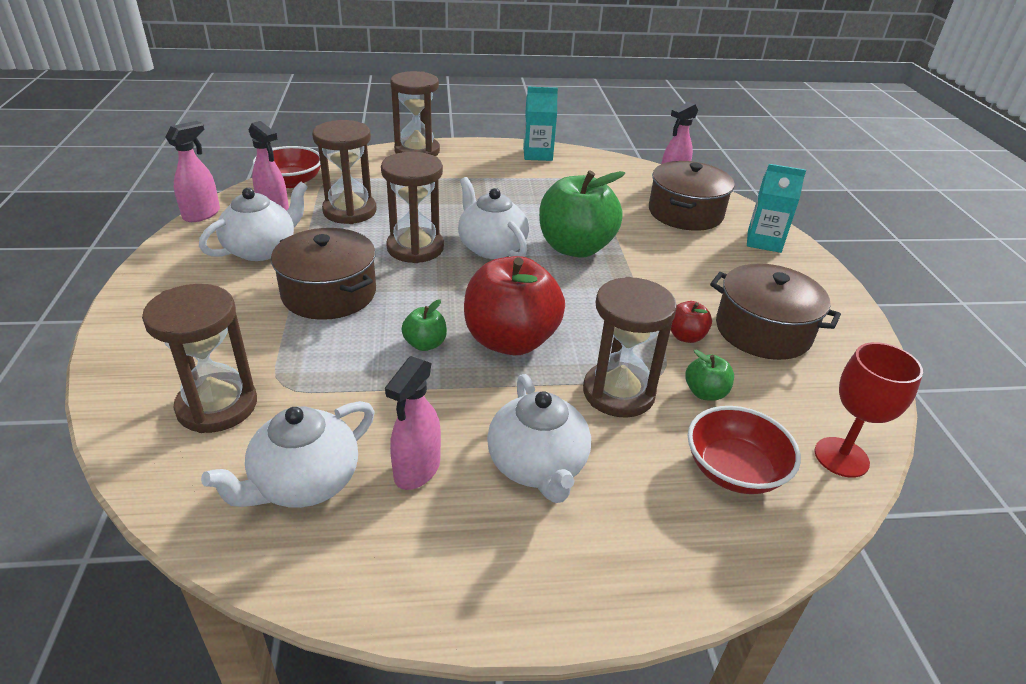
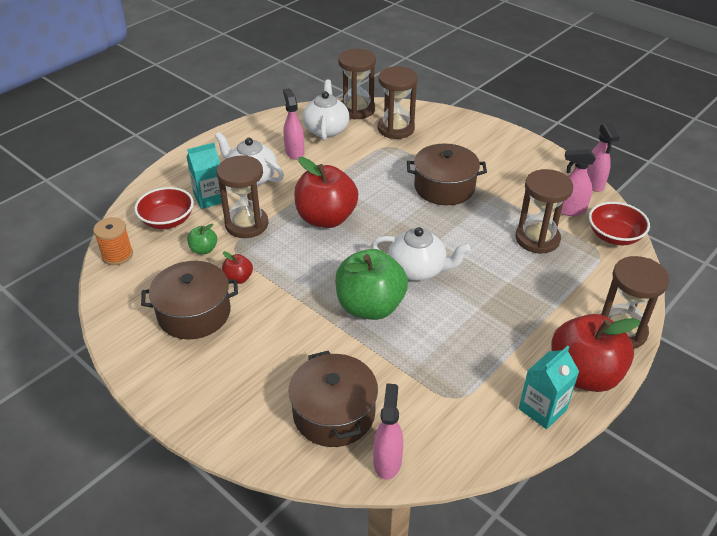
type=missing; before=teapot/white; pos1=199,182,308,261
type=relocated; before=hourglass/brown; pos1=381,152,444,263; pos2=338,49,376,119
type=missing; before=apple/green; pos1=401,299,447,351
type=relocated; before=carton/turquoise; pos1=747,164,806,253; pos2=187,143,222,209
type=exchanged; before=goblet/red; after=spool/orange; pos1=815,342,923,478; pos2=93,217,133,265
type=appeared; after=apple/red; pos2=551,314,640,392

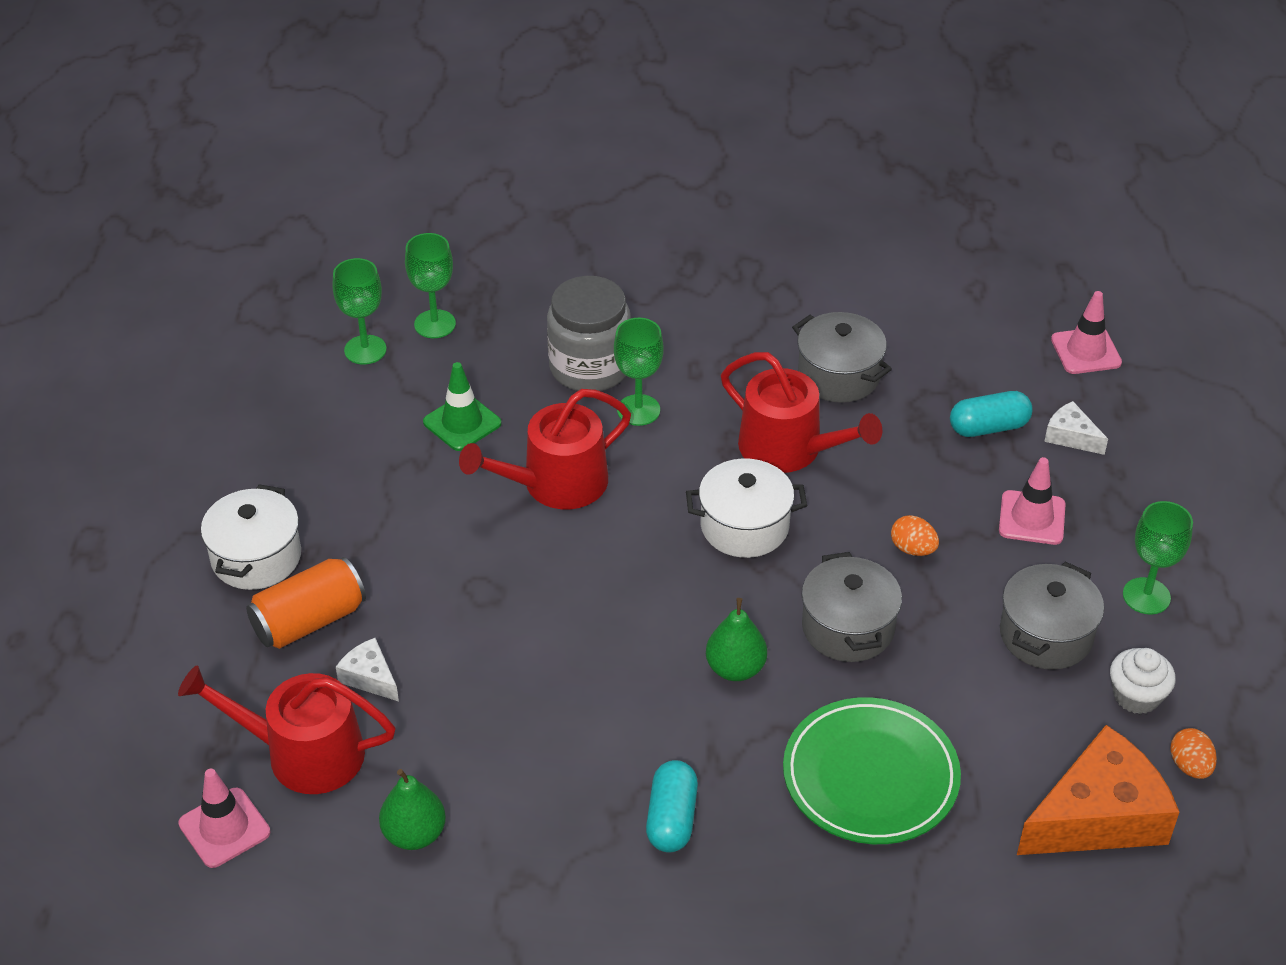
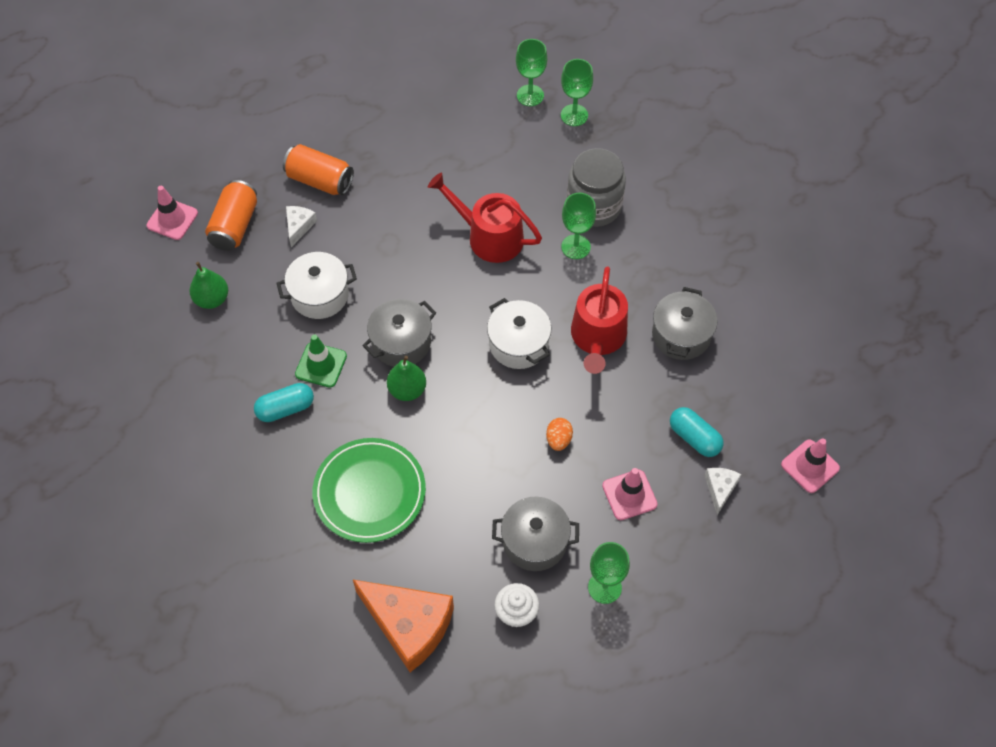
type=exchanged; before=watering can/red; after=can/orange; pos1=178,665,396,794; pos2=205,180,257,251
type=relocated; before=pot/white; pos1=201,484,301,590; pos2=276,252,357,319
type=relocated; before=traffic cone/green; pos1=423,362,501,451; pos2=295,334,347,388
type=relocated; before=pot/grey; pos1=802,552,902,662; pos2=362,299,436,367
type=missing; before=egg/orange; pos1=1170,728,1217,779

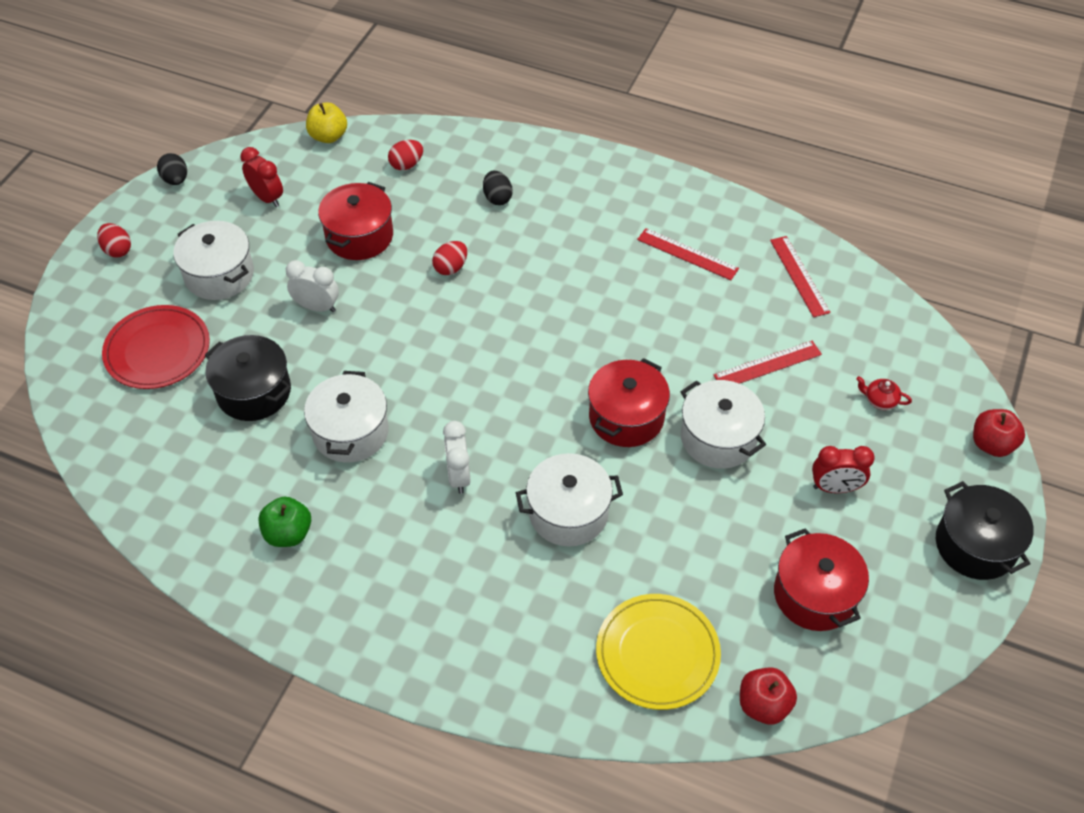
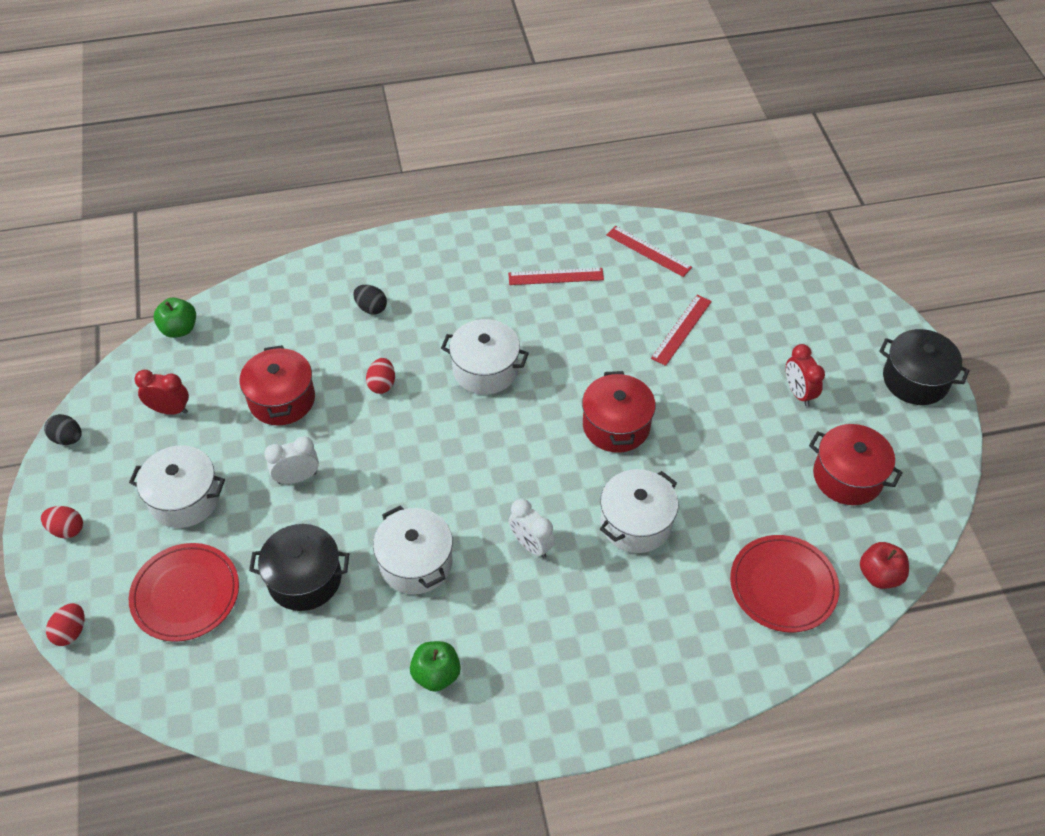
type=colour; before=apple/yellow; after=apple/green; pos1=306,102,347,143; pos2=154,298,196,338
type=relocated; before=egg/red; pos1=388,140,423,170; pos2=46,603,85,646
type=colour; before=plate/yellow; after=plate/red; pos1=596,594,721,710; pos2=730,535,840,632
type=relocated; before=pot/white; pos1=681,380,766,469; pos2=441,319,529,395
type=spun; before=clock/red; pos1=812,446,875,493; pos2=786,344,825,406; turn=105
type=missing; before=teapot/red; pos1=856,376,912,410
type=missing; before=apple/red; pos1=973,409,1025,457

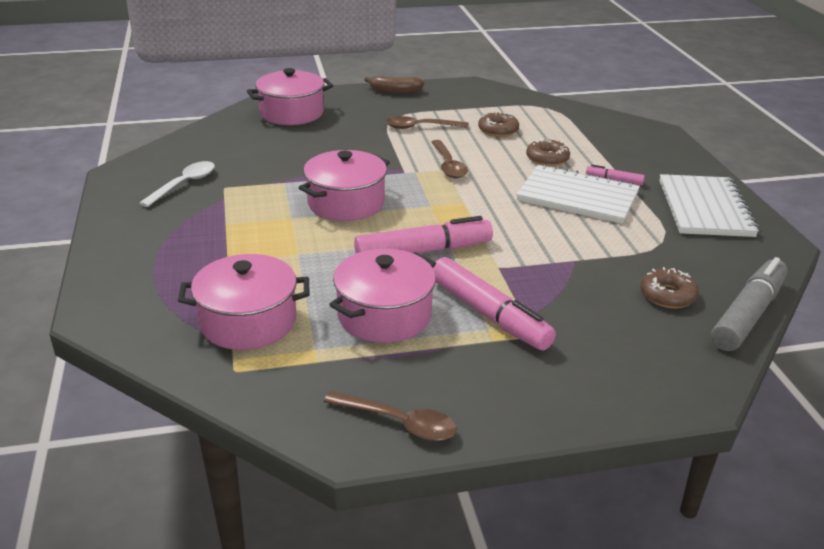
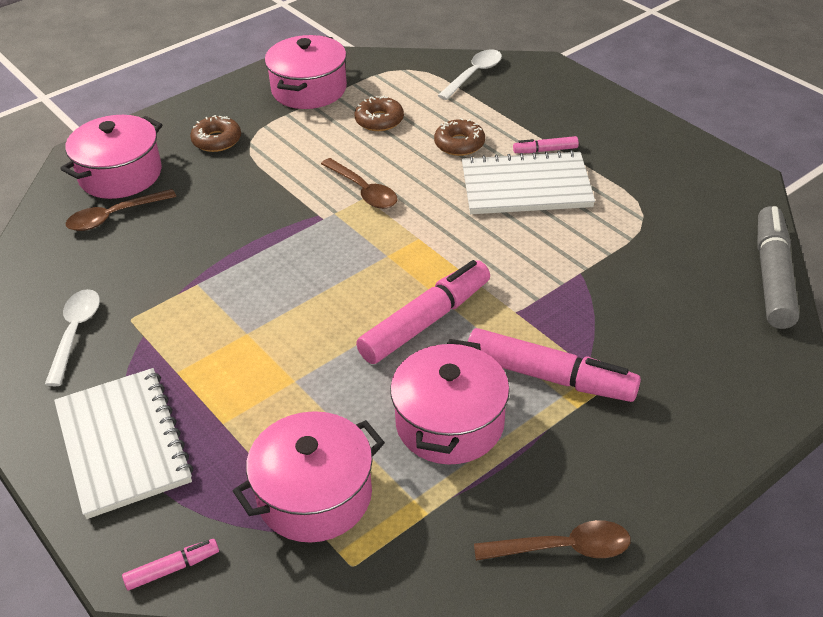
type=relocated; before=pot/pink; pos1=299,150,390,221; pos2=265,35,347,109
type=missing; before=banana/brown; pos1=364,75,424,94
type=relocated; before=spoon/brown; pos1=385,116,469,129; pos2=65,189,176,231
type=relocated; before=donut/brown; pos1=640,267,699,308; pos2=190,115,241,152
type=relocated; before=notebook/white; pos1=659,174,759,237; pos2=54,368,193,519
type=appeared; after=marker/pink; pos2=122,539,219,590
type=appeared; after=spoon/white; pos2=438,50,502,100

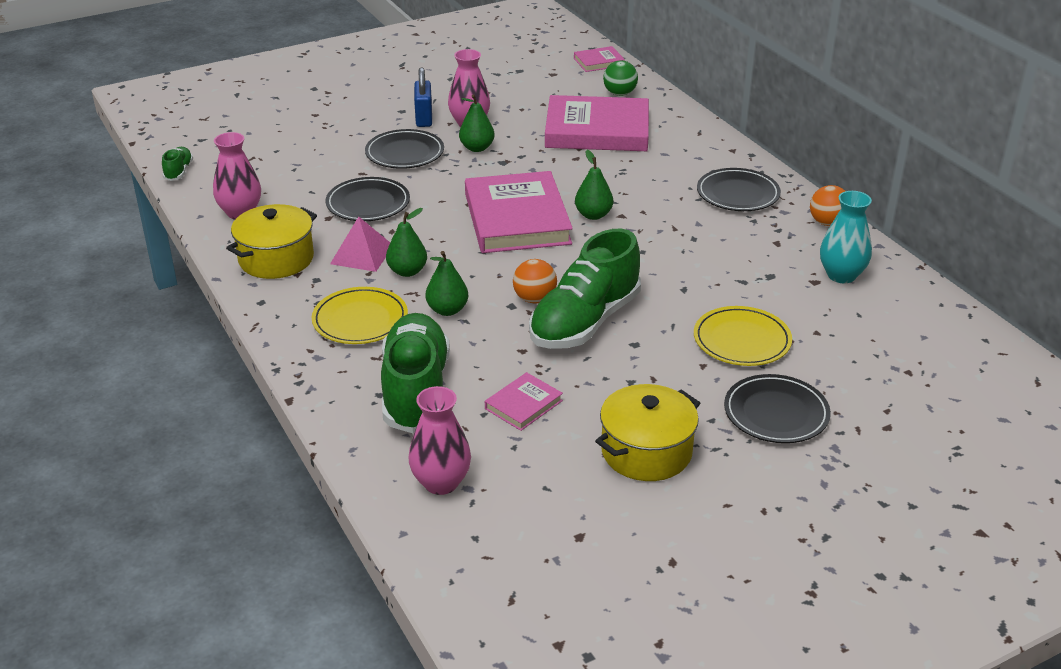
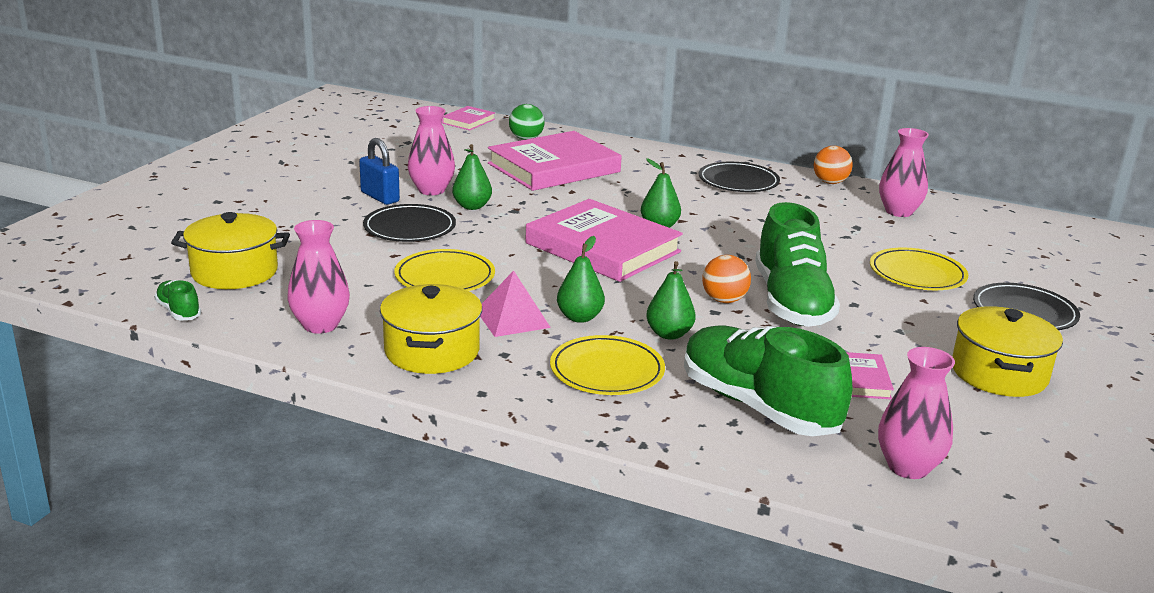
type=colour; before=plate/black; after=plate/yellow; pos1=325,177,410,221; pos2=394,249,495,291
type=colour; before=vase/turquoise; after=vase/pink; pos1=820,191,872,283; pos2=879,128,929,217
type=appeared; after=pot/yellow; pos2=171,212,290,289

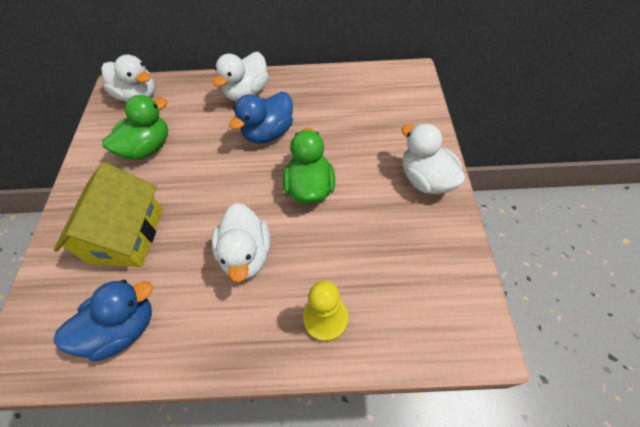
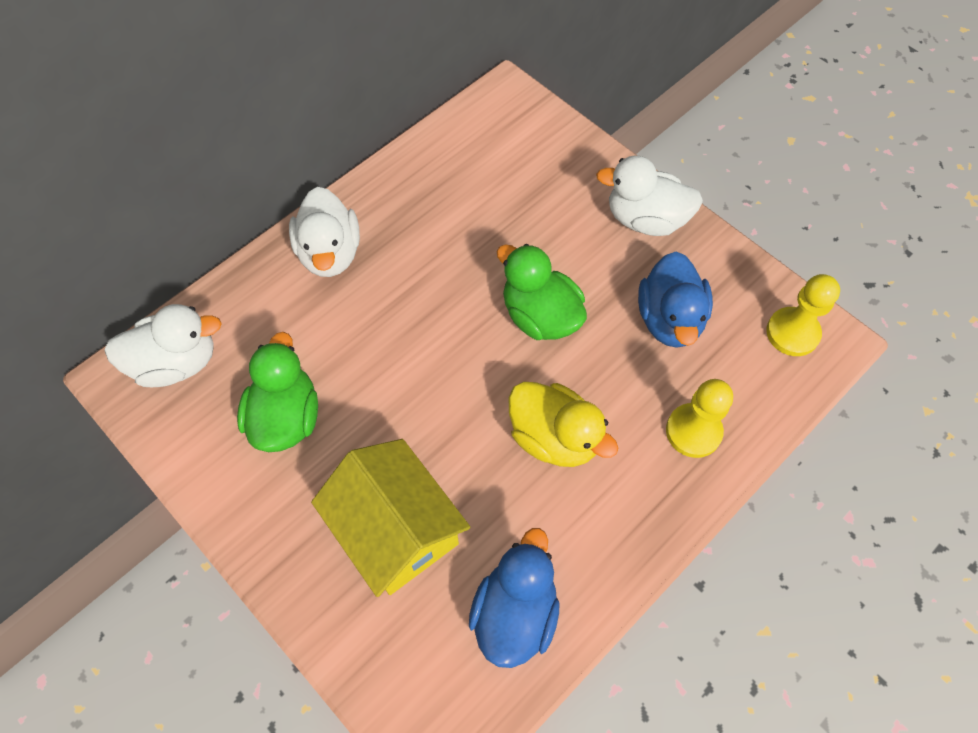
type=colour; before=duck/white; after=duck/yellow; pos1=212,203,271,283; pos2=508,382,618,467
type=relocated; before=duck/blue; pos1=229,92,293,144; pos2=638,252,713,348
type=appeared; after=pawn/yellow; pos2=766,274,840,356

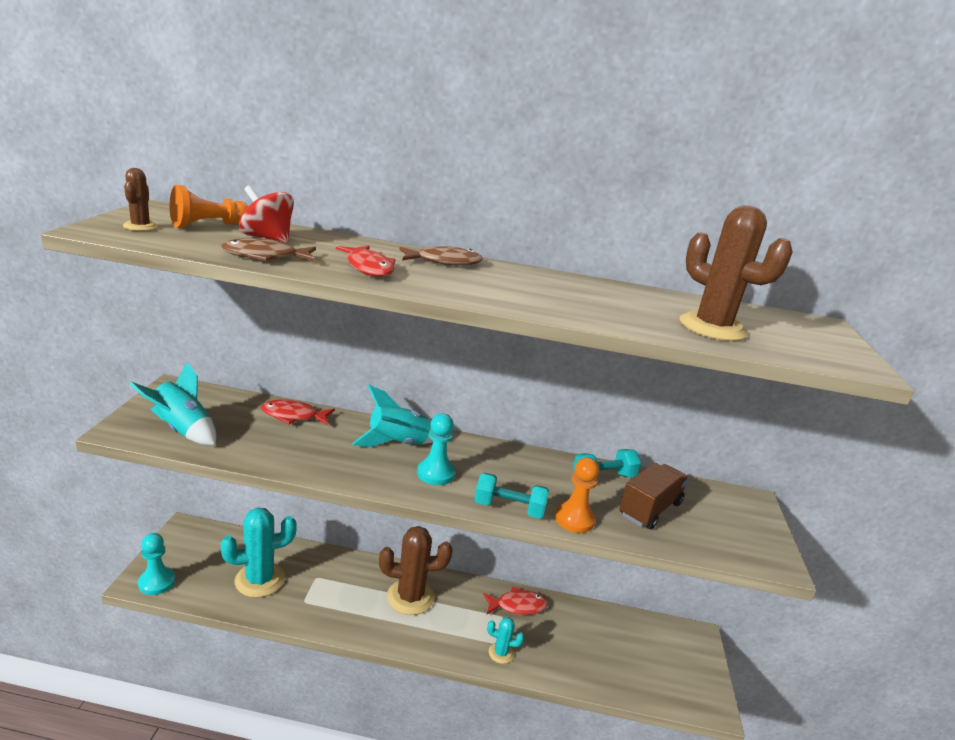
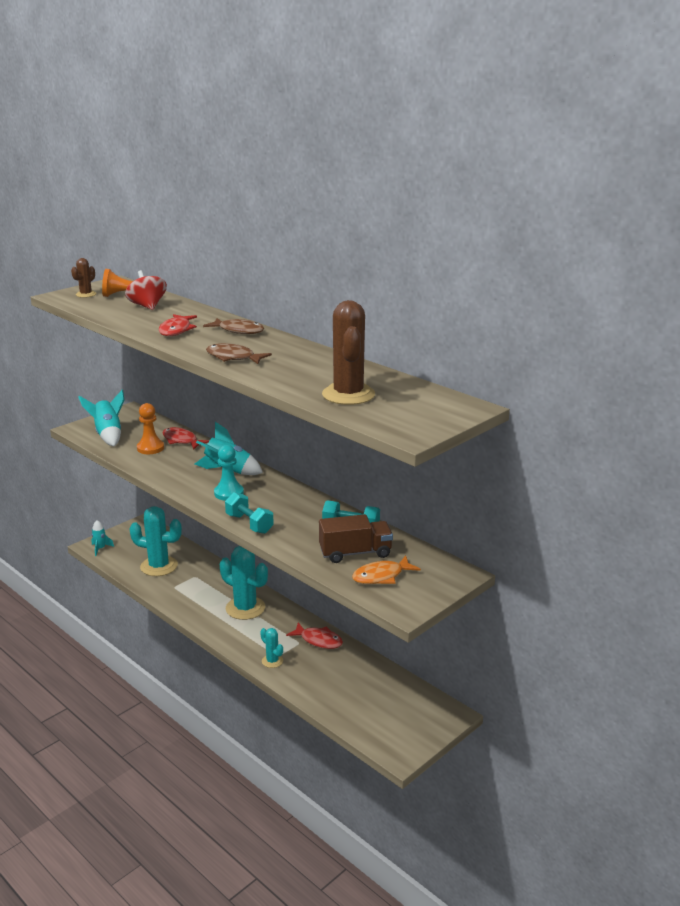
type=exchanged; before=pawn/turquoise; after=rocket/turquoise; pos1=138,533,175,595; pos2=92,520,114,556
type=relocated; before=fish/brown; pos1=221,238,316,261; pos2=206,343,272,364
type=colour; before=cactus/brown; after=cactus/turquoise; pos1=379,526,452,615; pos2=220,546,268,620
type=relocated; before=pawn/orange; pos1=555,457,599,533; pos2=137,403,164,454
type=appeared; after=fish/orange; pos2=352,556,421,584

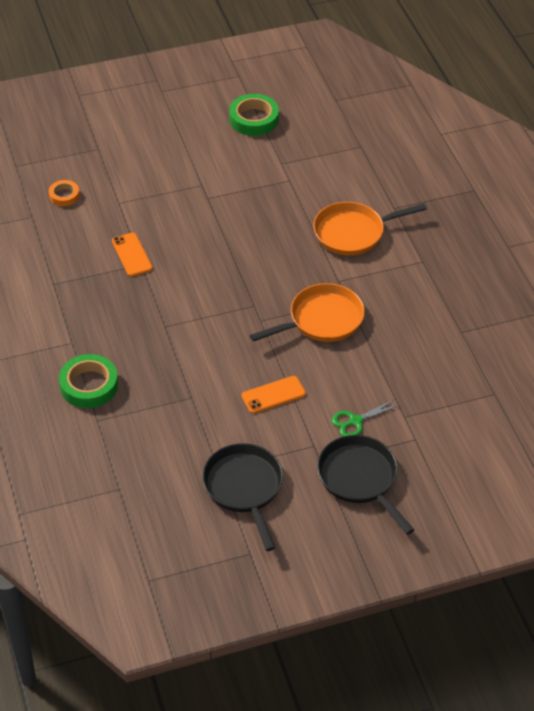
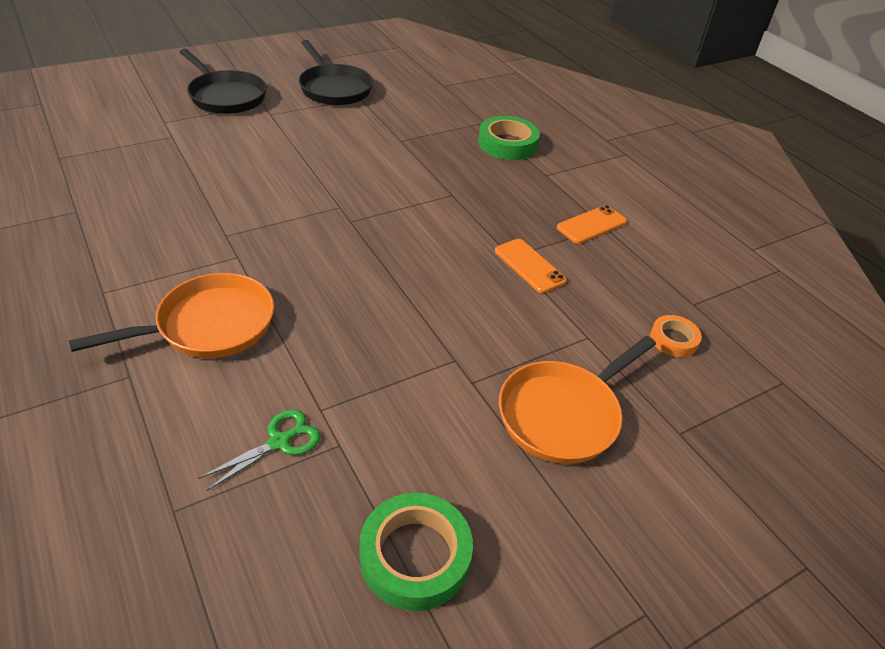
type=relocated; before=phone/orange; pos1=242,376,306,414; pos2=557,205,627,244
type=relocated; before=pan/orange; pos1=250,283,365,342; pos2=499,336,656,464
type=relocated; before=scissors/green; pos1=331,399,399,436; pos2=198,409,321,491

